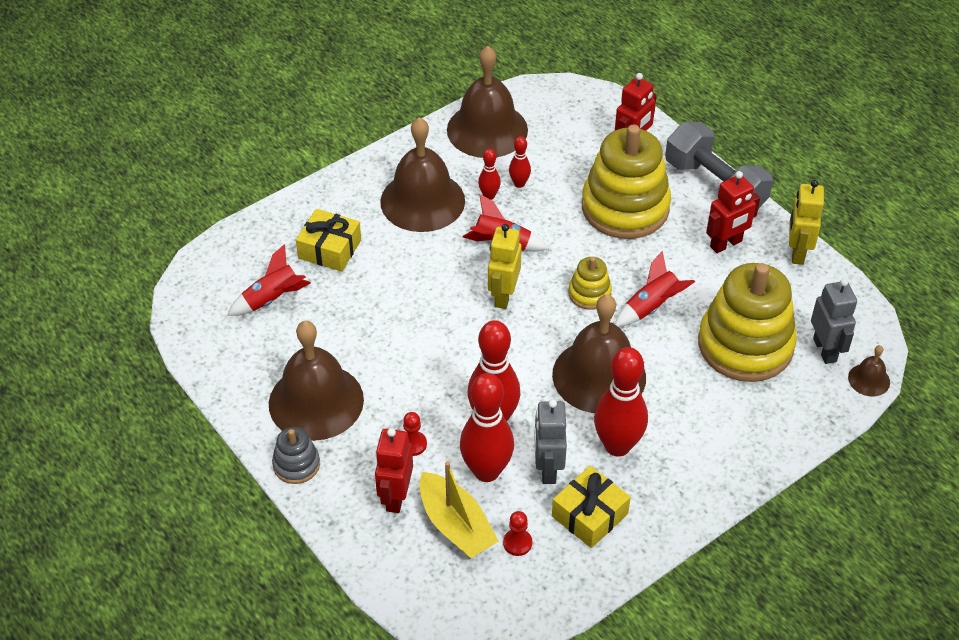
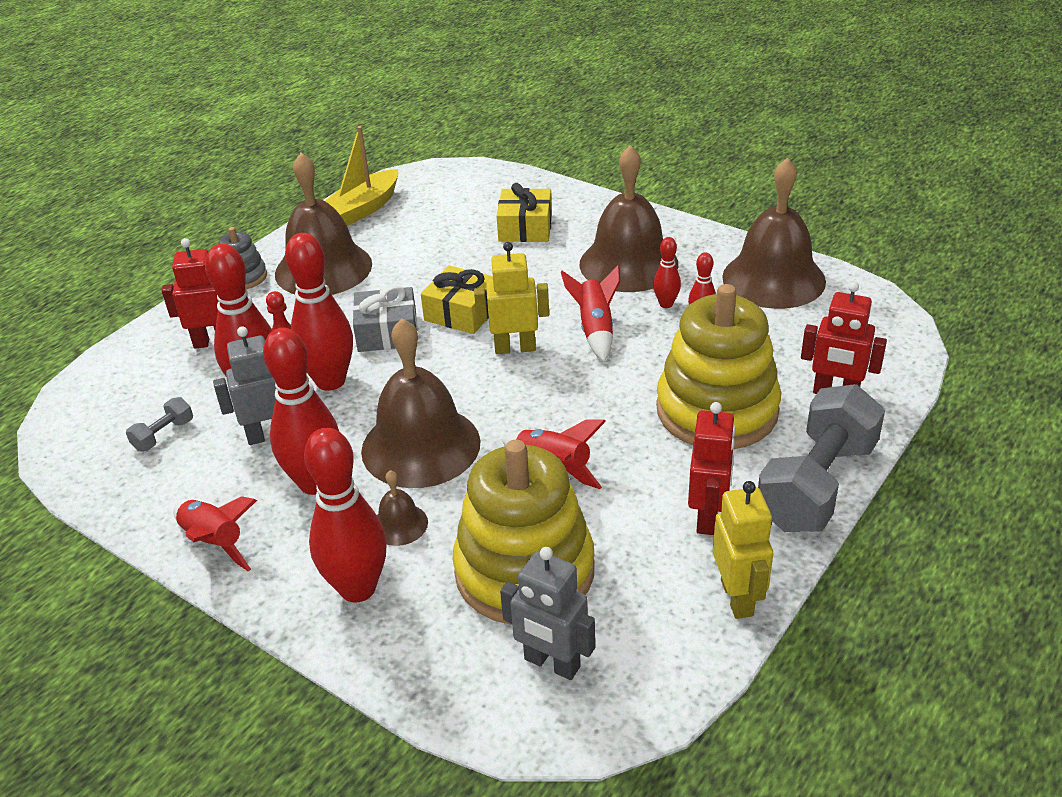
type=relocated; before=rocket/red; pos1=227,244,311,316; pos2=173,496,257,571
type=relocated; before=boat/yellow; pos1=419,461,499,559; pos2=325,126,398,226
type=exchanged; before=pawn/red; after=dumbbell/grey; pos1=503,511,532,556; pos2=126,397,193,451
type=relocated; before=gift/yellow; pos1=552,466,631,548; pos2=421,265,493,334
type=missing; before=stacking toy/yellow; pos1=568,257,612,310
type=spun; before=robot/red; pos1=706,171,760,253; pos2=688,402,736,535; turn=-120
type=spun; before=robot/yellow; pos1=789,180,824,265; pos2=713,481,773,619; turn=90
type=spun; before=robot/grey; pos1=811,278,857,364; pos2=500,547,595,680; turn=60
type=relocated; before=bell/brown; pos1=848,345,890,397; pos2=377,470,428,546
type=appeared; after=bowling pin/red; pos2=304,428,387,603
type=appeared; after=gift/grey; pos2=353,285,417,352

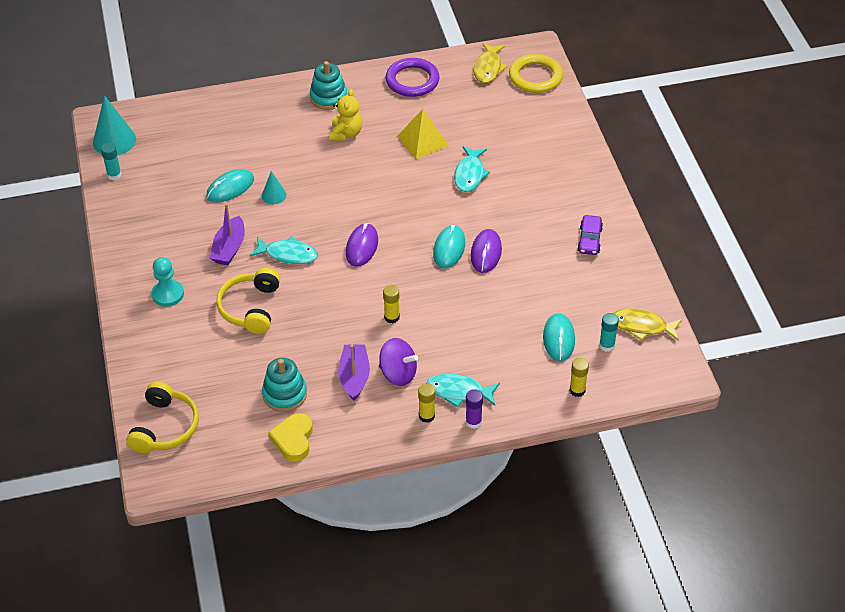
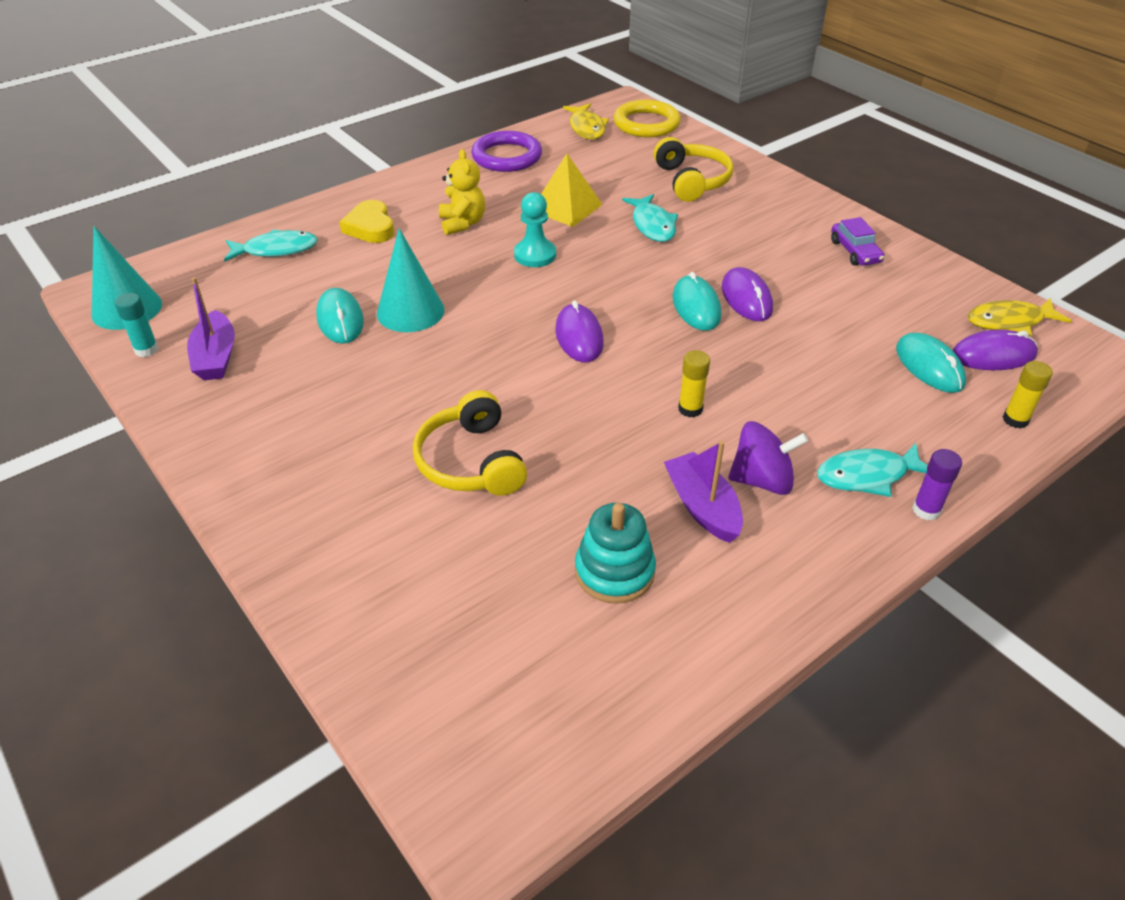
type=relocated; before=headphones/yellow; pos1=126,381,199,453; pos2=654,137,733,202
type=relocated; before=pawn/turquoise; pos1=152,257,184,307; pos2=514,192,556,267
type=spun; before=mouse/turquoise; pos1=206,169,254,202; pos2=316,288,364,344; turn=-45
type=relocated; before=boat/purple; pos1=210,204,245,265; pos2=187,277,235,380
type=relocated; before=fish/turquoise; pos1=249,236,318,264; pos2=224,229,318,262
type=size; before=cone/turquoise; pos1=262,171,286,204; pos2=377,228,444,332; scale=1.8
type=relocated; before=heart/yellow; pos1=268,413,313,462; pos2=340,200,394,243
type=missing; before=stacking toy/turquoise; pos1=310,61,347,110
type=missing; before=glue stick/yellow; pos1=418,383,435,423
type=exchanged; before=glue stick/turquoise; after=mouse/purple; pos1=599,313,619,352; pos2=952,330,1038,370

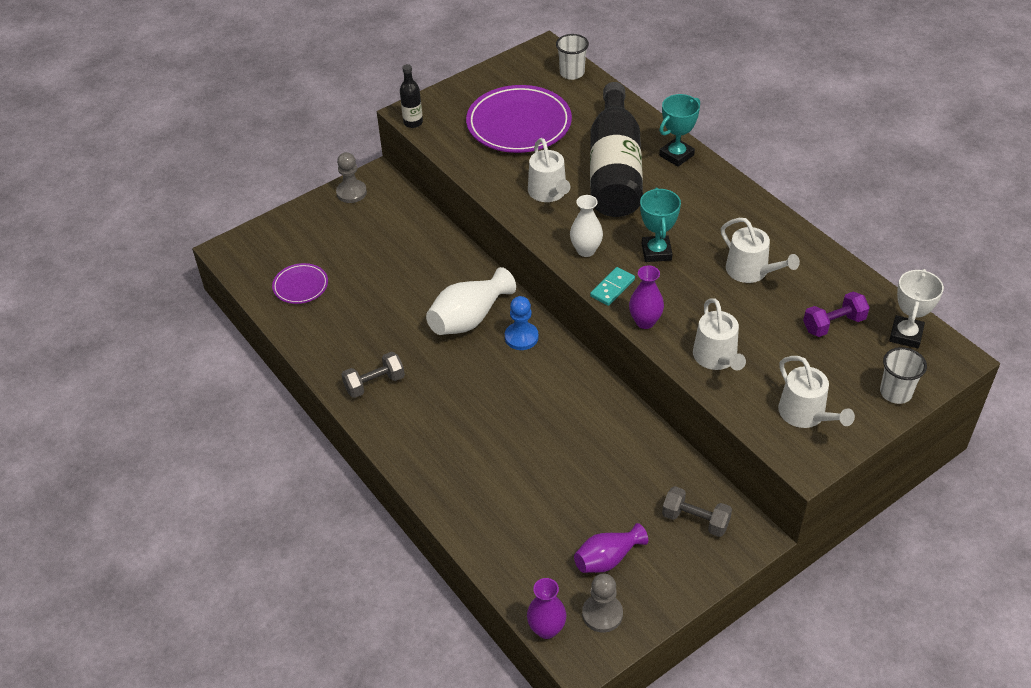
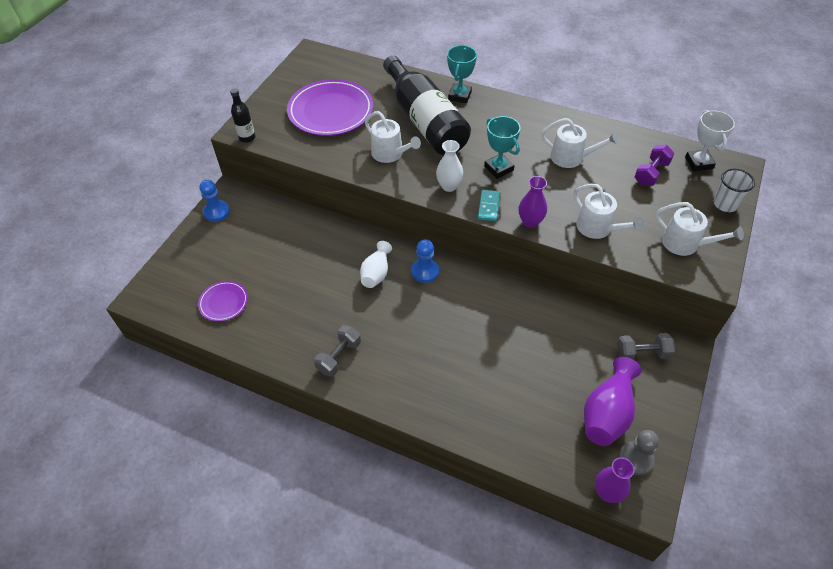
type=colour; before=pawn/grey; after=pawn/blue; pos1=336,152,367,203; pos2=199,180,230,222
type=size; before=vase/white; pos1=426,267,516,335; pos2=360,241,392,288; scale=0.66
type=missing; before=cup/white; pos1=556,34,589,80
type=size; before=vase/purple; pos1=574,523,648,573; pos2=584,357,642,446; scale=1.52

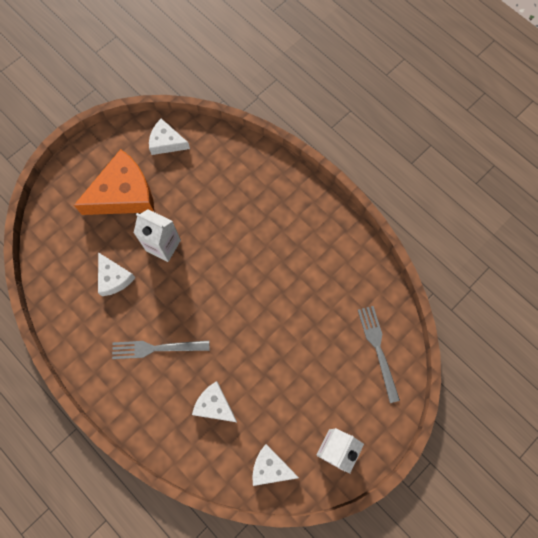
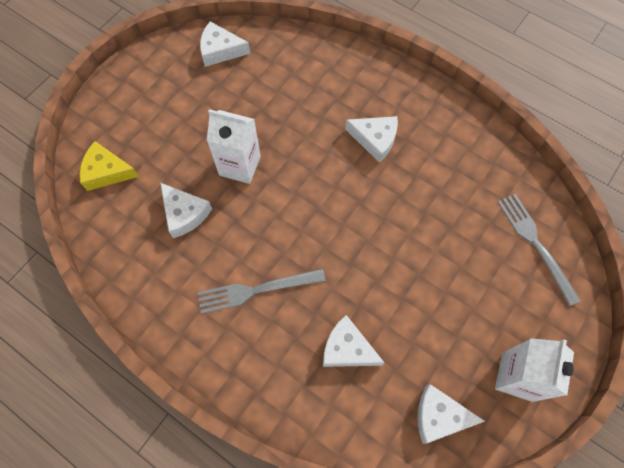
type=missing; before=cheese/orange; pos1=74,149,154,215
type=appeared; after=cheese/yellow; pos2=80,141,139,191
type=appeared; after=cheese/white; pos2=345,116,398,163

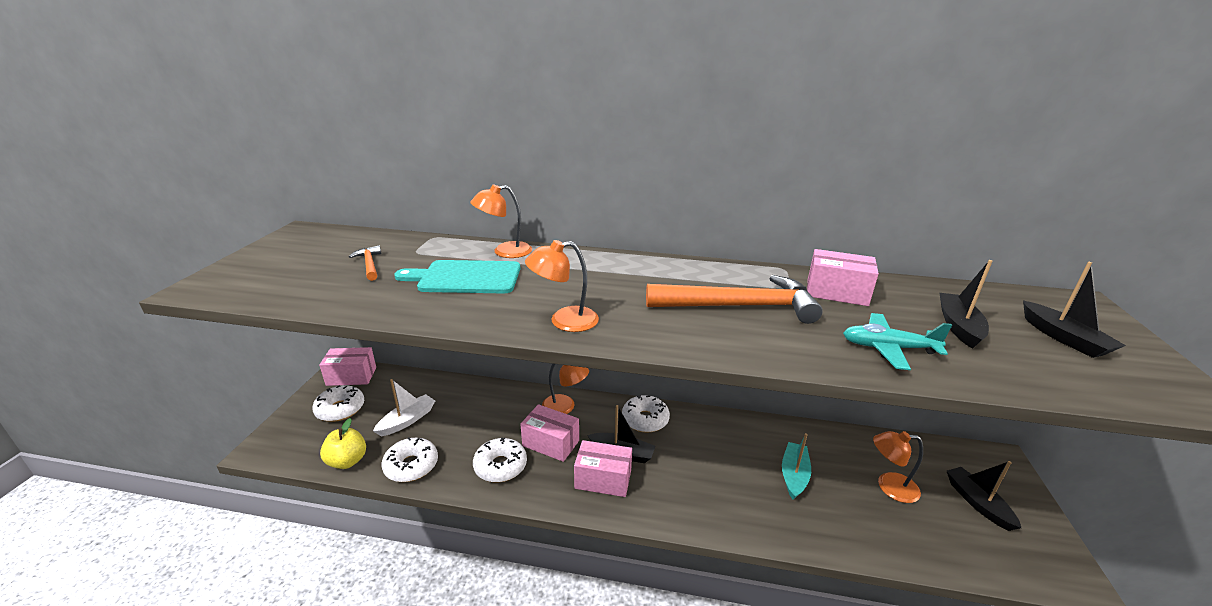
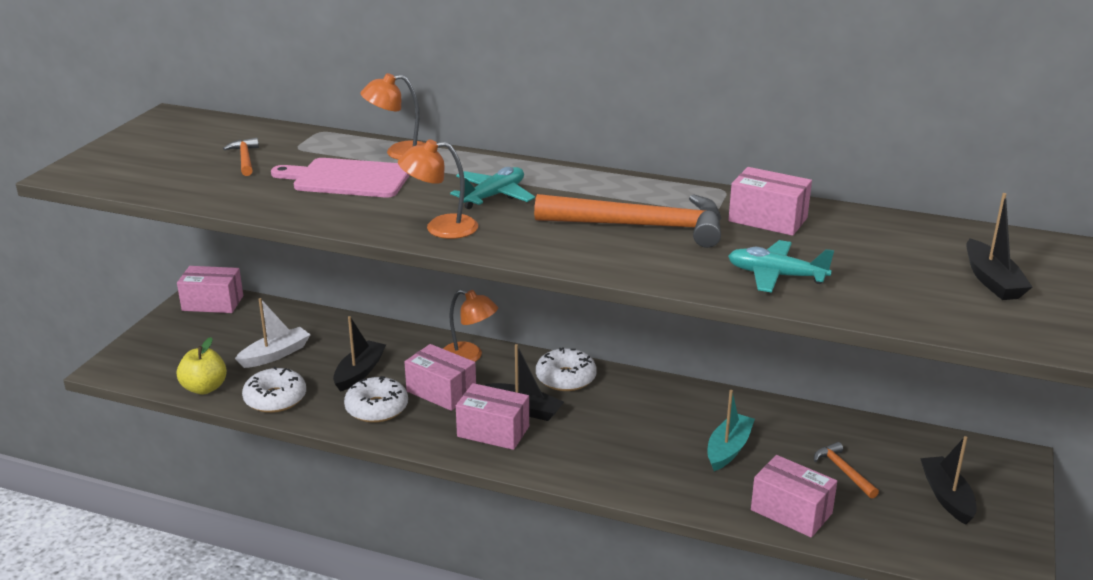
type=missing; before=donut/white; pos1=312,385,364,422
type=colour; before=cutting board/turquoise; after=cutting board/pink; pos1=394,260,521,293; pos2=271,158,410,197
type=exchanged; before=lamp/orange; after=hammer/orange; pos1=873,431,923,503; pos2=814,442,879,499
type=relocated; before=boat/black; pos1=940,260,992,349; pos2=333,316,386,392
type=appeared; after=plane/turquoise; pos2=450,167,535,209
type=appeared; after=box/pink; pos2=751,455,837,538

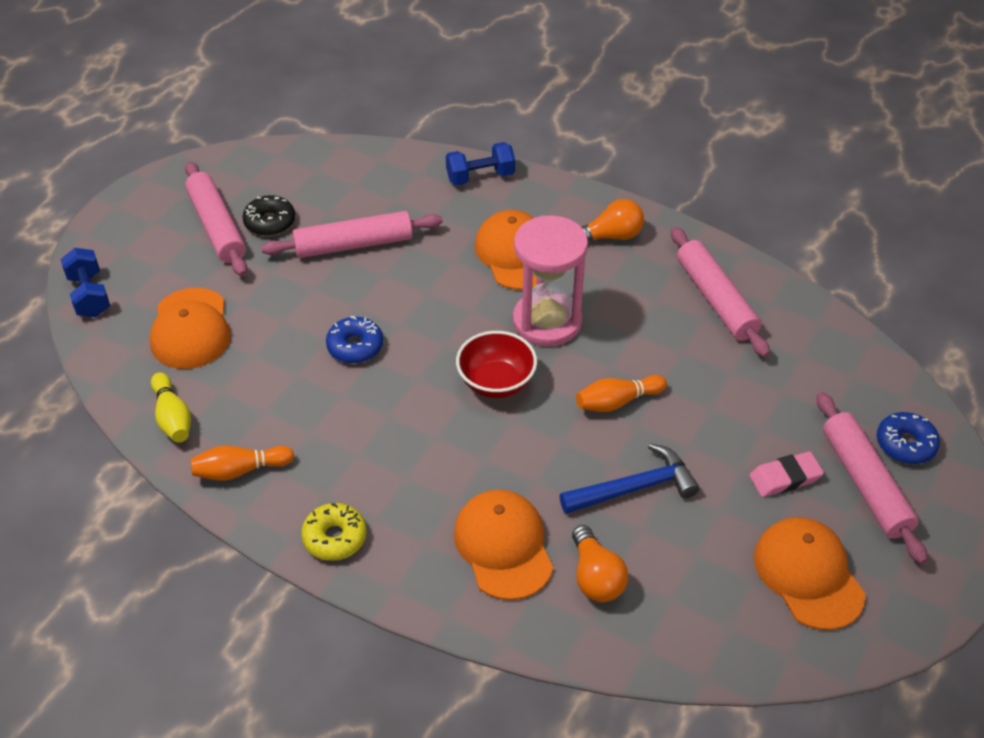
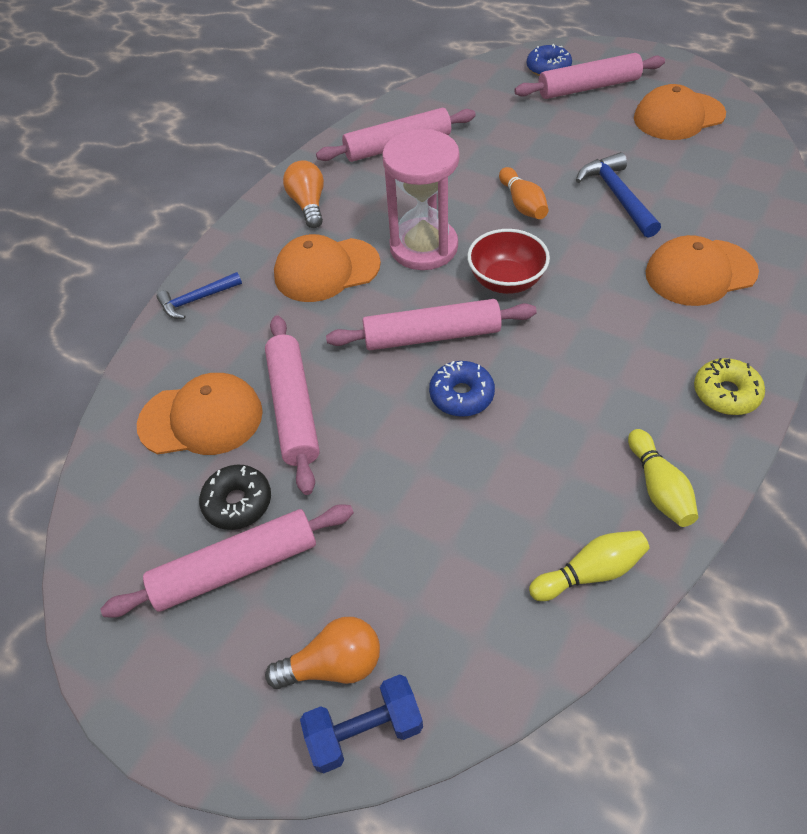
type=relocated; before=cap/orange; pos1=149,288,231,369; pos2=137,373,263,455
type=colour; before=bowling pin/orange; after=bowling pin/yellow; pos1=190,446,294,481; pos2=628,429,698,527
type=exchanged; before=dumbbell/blue; after=hammer/blue; pos1=446,142,515,185; pos2=156,272,242,319
type=relocated; before=light bulb/orange; pos1=572,525,628,602; pos2=265,617,380,689
type=missing; before=eraser/pink; pos1=749,451,824,497
type=appeared; after=rolling pin/pink; pos2=326,299,537,350

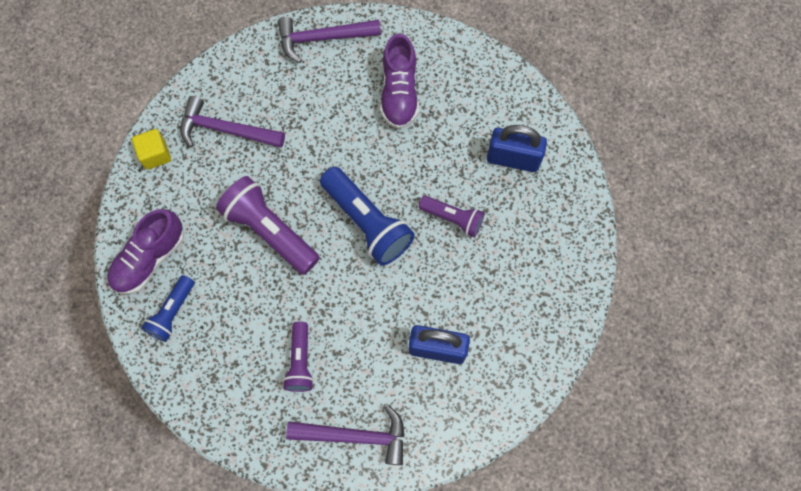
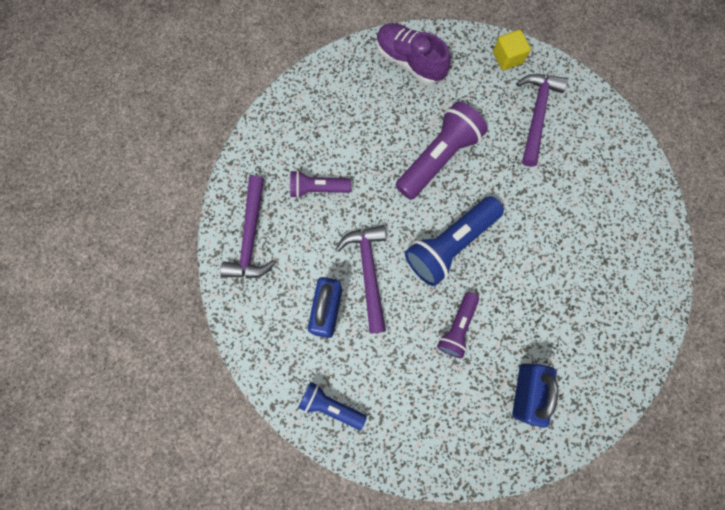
type=relocated; before=flashlight/blue; pos1=141,275,194,342; pos2=298,382,367,430
type=relocated; before=hammer/purple; pos1=278,17,381,63; pos2=336,225,386,334
type=missing; before=shoe/purple; pos1=380,34,419,129

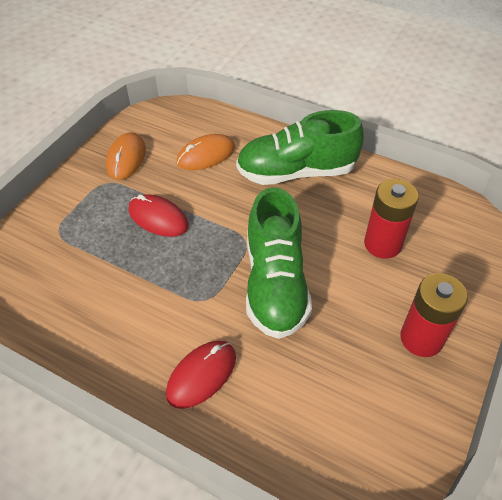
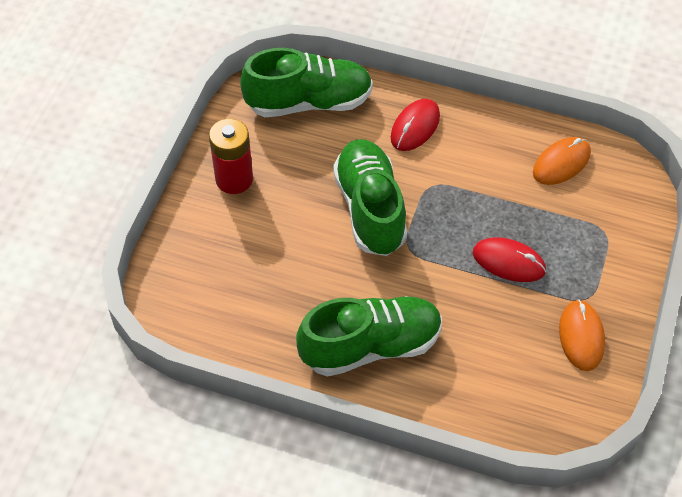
type=relocated; before=mouse/orange; pos1=176,134,235,170; pos2=533,137,591,185
type=missing; before=battery/red; pos1=364,179,419,259
type=appeared; after=shoe/green; pos2=240,48,373,117

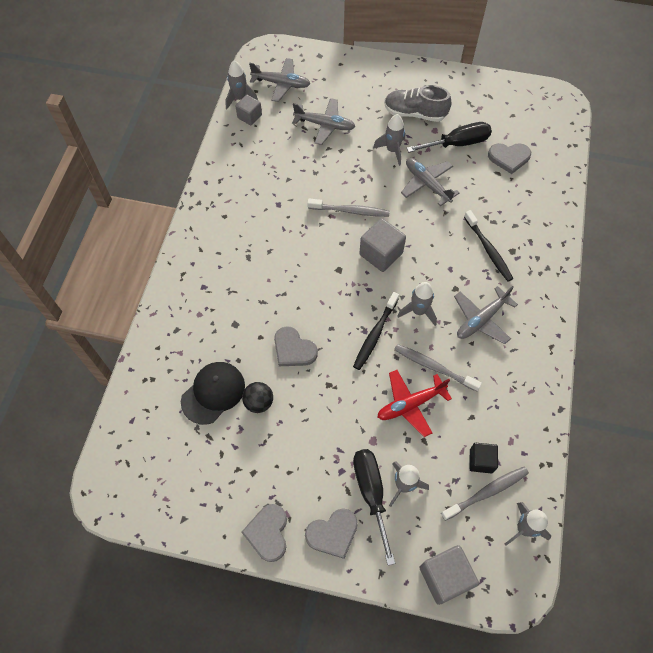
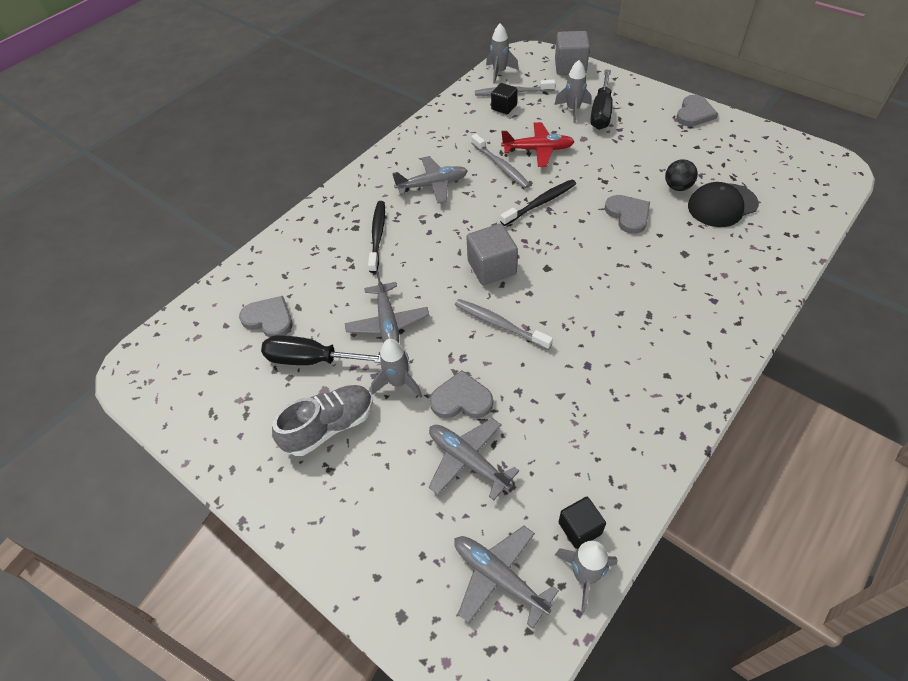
type=colour; before=cube/grey; after=cube/black; pos1=236,95,262,125; pos2=559,497,606,549
type=relocated; before=heart/grey; pos1=305,508,358,559; pos2=430,370,493,418
type=spun; before=shoe/grey; pos1=384,85,451,122; pos2=272,385,373,456; turn=-75
type=missing; before=rocket/grey; pos1=397,282,437,326

